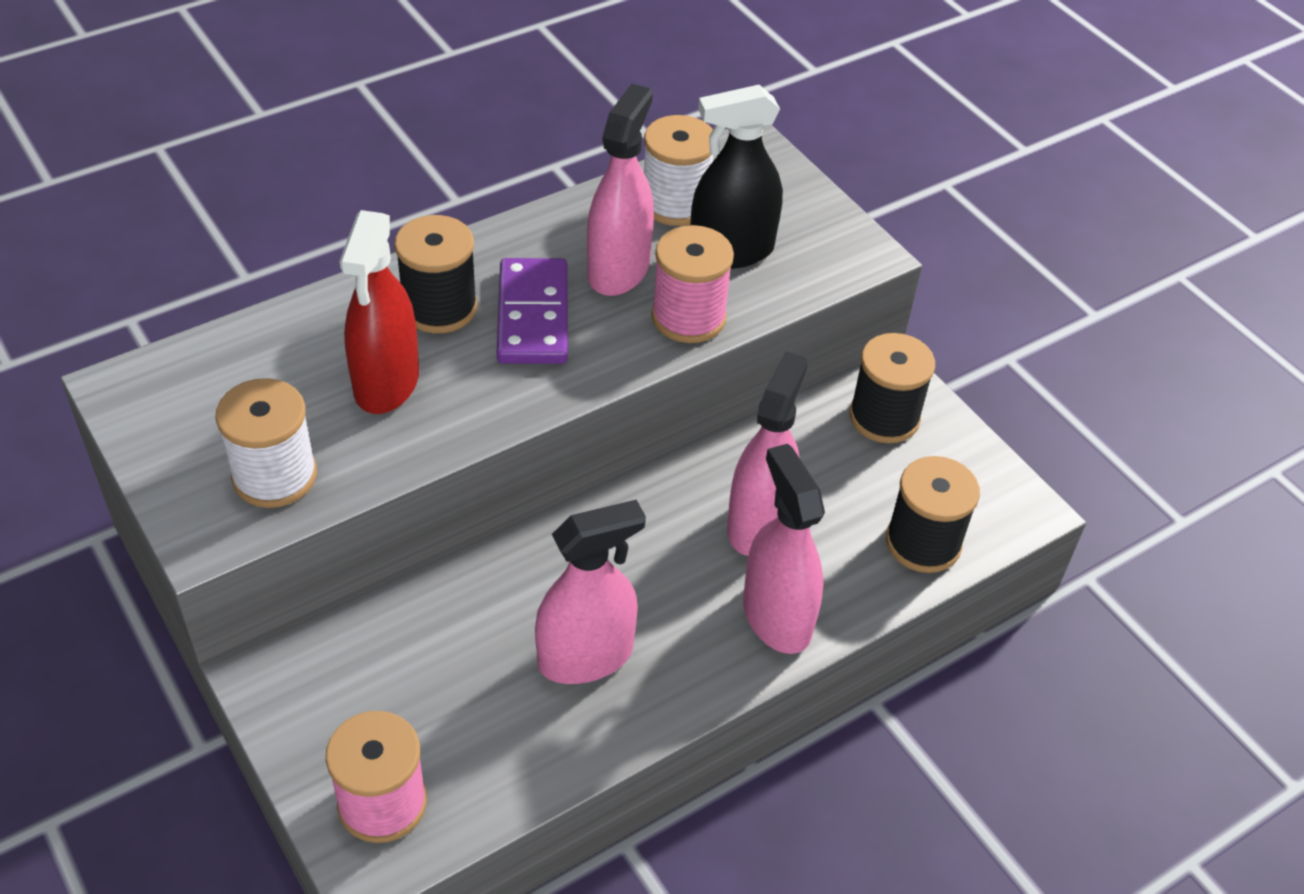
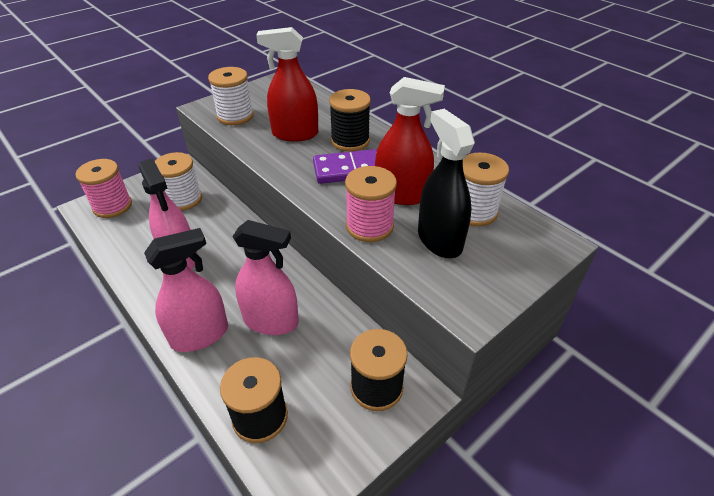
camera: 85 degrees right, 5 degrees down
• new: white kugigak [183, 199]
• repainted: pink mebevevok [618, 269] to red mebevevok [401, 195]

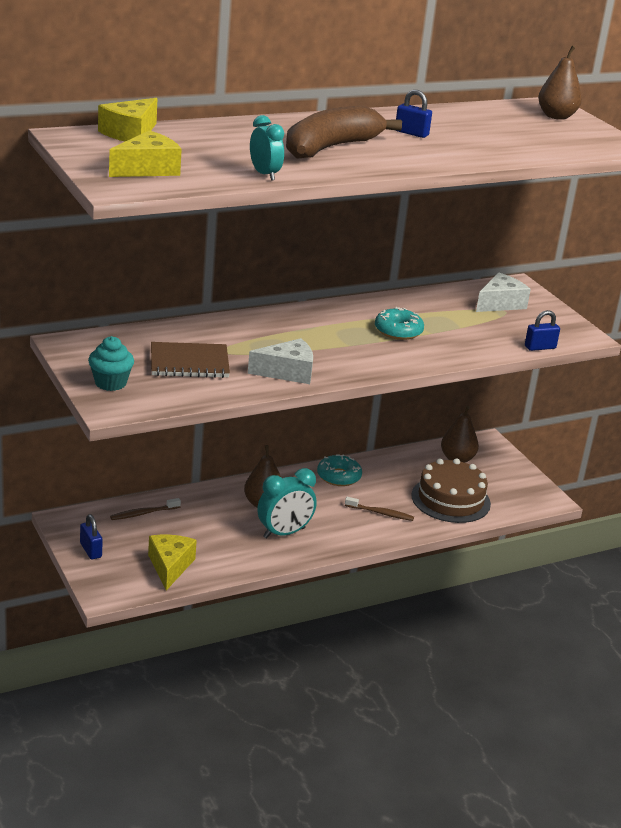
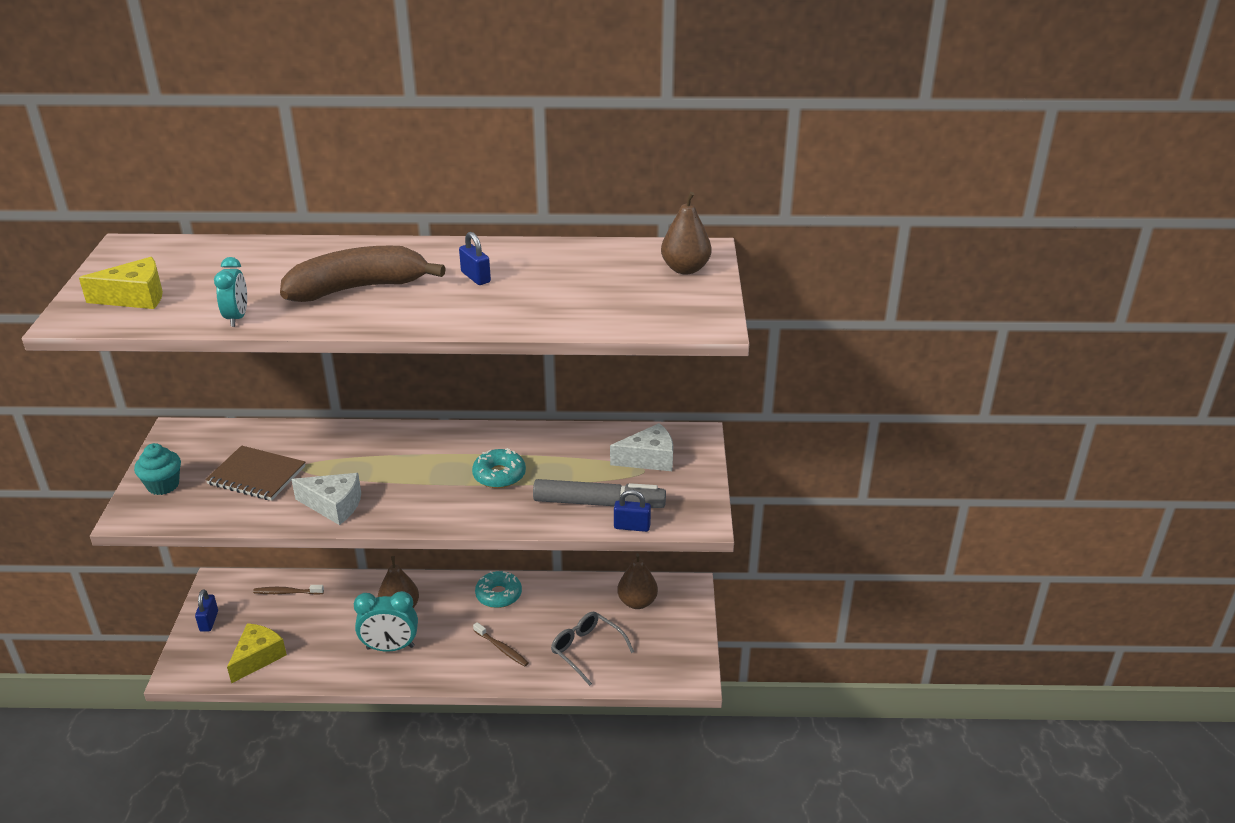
camera: 30 degrees right, 5 degrees up
• gone: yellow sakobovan [130, 133]
• new: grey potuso [599, 503]
• swapped: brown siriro [450, 499] to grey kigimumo [587, 650]

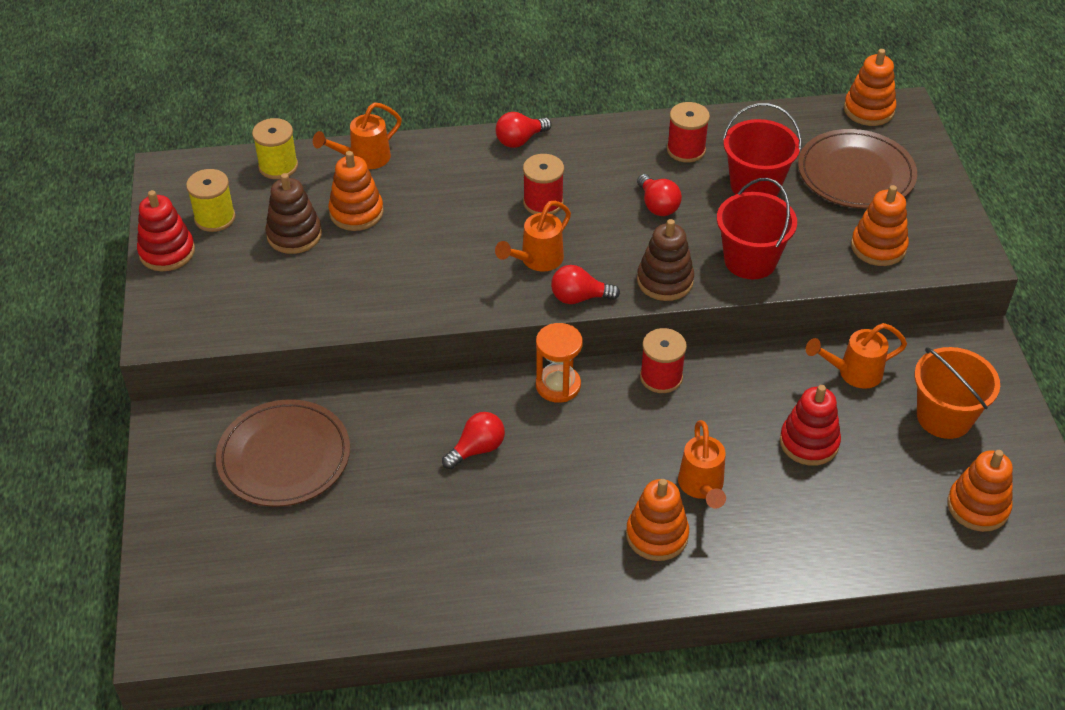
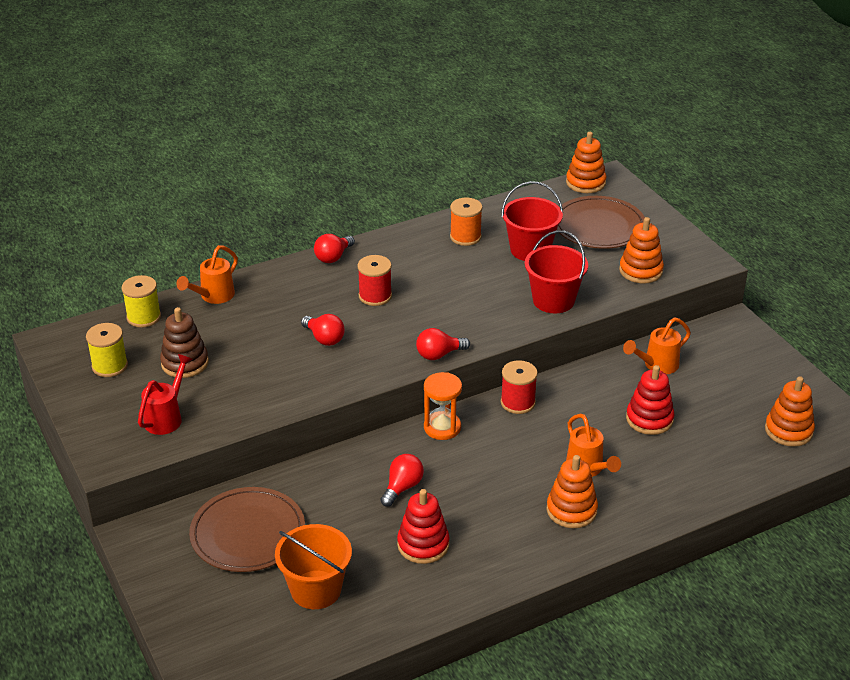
camera: 20 degrees left, 10 degrees down
• gone: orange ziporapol [356, 212]
• gone: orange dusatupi [536, 261]
• gone: brown ziporapol [665, 281]
• new: red dusatupi [167, 417]
• shifted: red ziporapol [167, 252] to [423, 545]
• shifted: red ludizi [657, 205] to [324, 338]
• shifted: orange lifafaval [944, 417] to [316, 589]
• repainted: red kugigak [686, 150] to orange kugigak [465, 237]

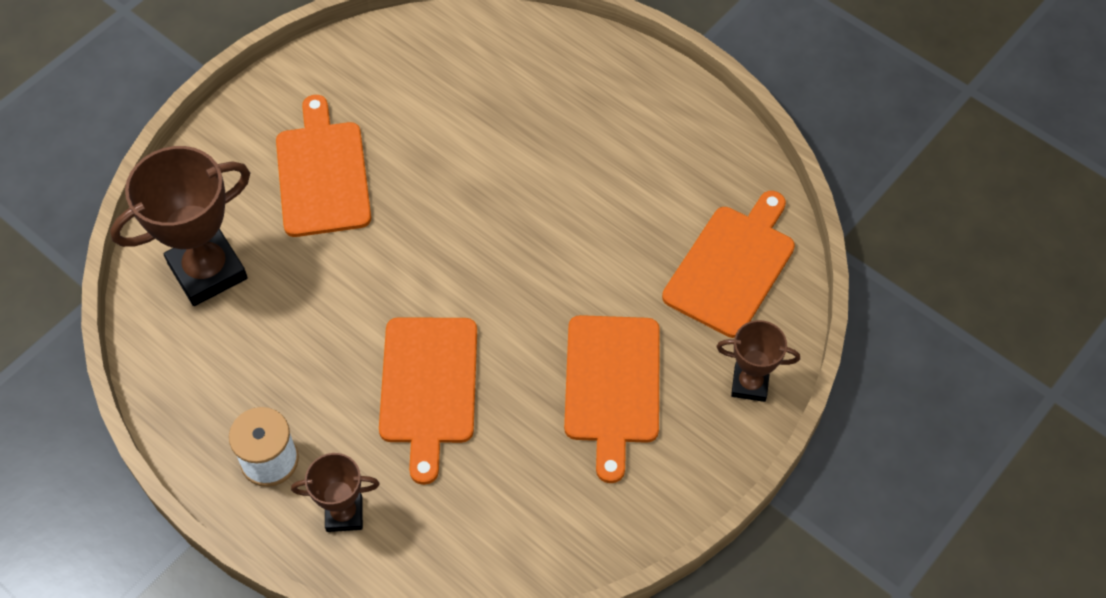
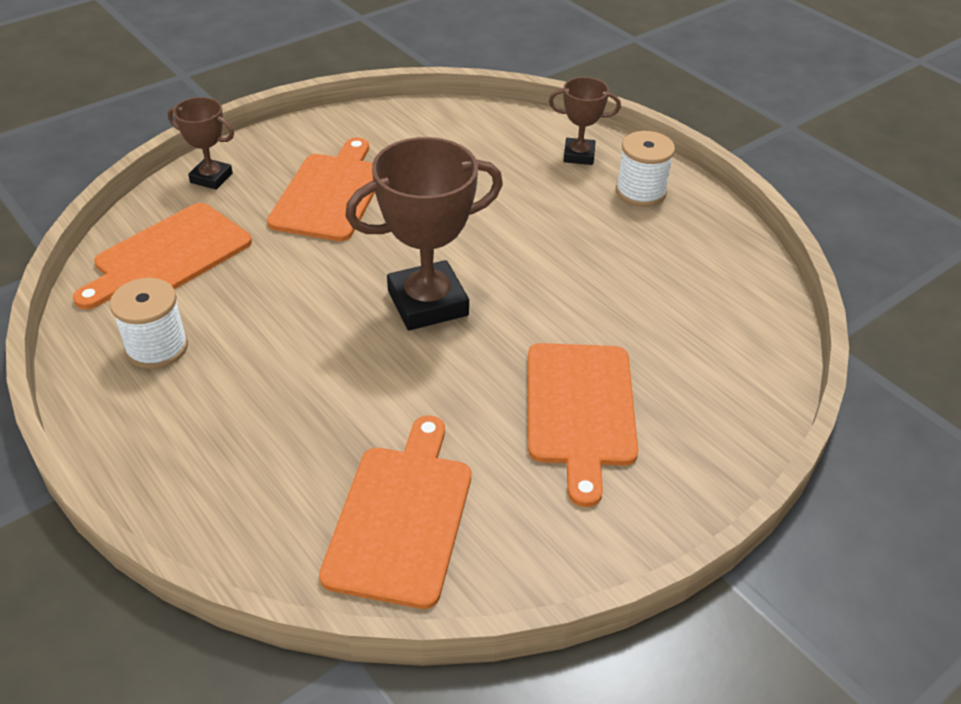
camera: 170 degrees left, 15 degrees down
• new: white kugigak [157, 347]
• shifted: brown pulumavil [207, 271] to [427, 303]
• shifted: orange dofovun [429, 387] to [401, 517]

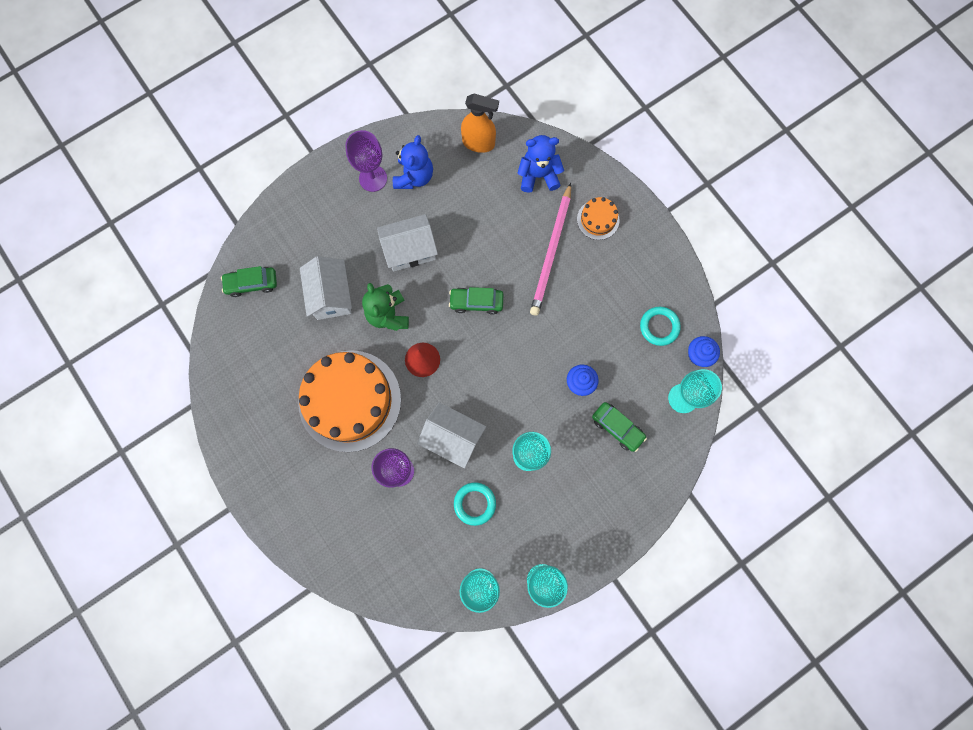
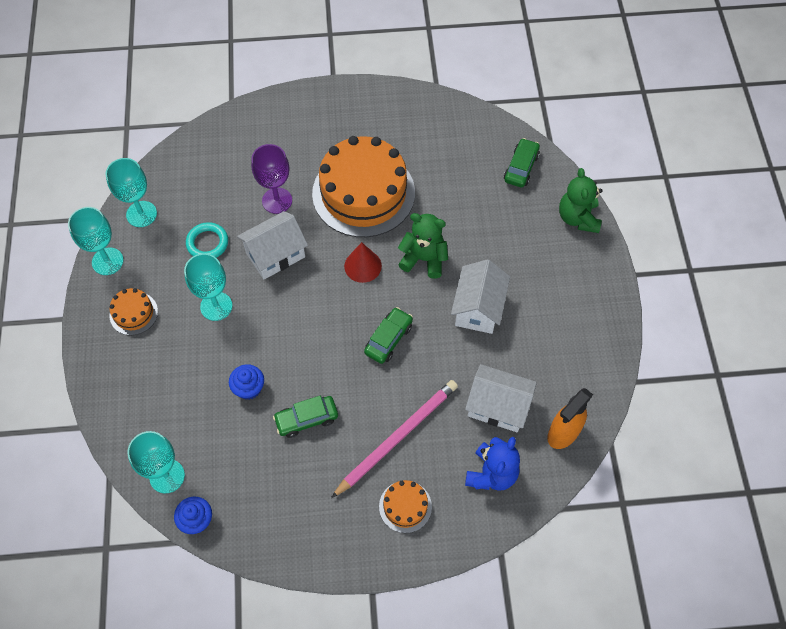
camera: 120 degrees right, 15 degrees down
• gone: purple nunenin [373, 178]
• gone: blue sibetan [414, 177]
• gone: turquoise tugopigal [659, 327]
• new: orange siriro [133, 313]
• new: green sibetan [578, 218]
• shifted: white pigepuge [331, 295] to [498, 406]
• shifted: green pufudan [617, 427] to [306, 419]
• rotated: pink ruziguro [551, 252] = [397, 437] 90 degrees clockwise

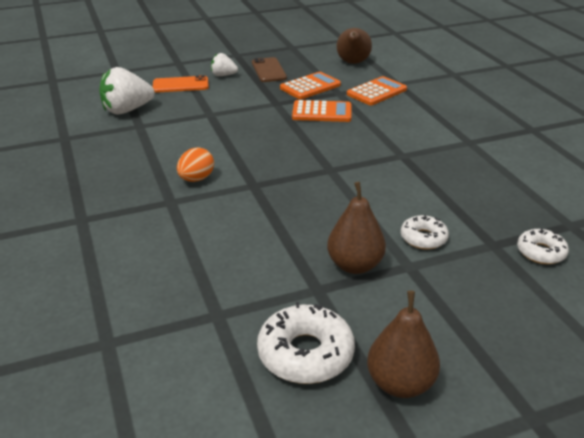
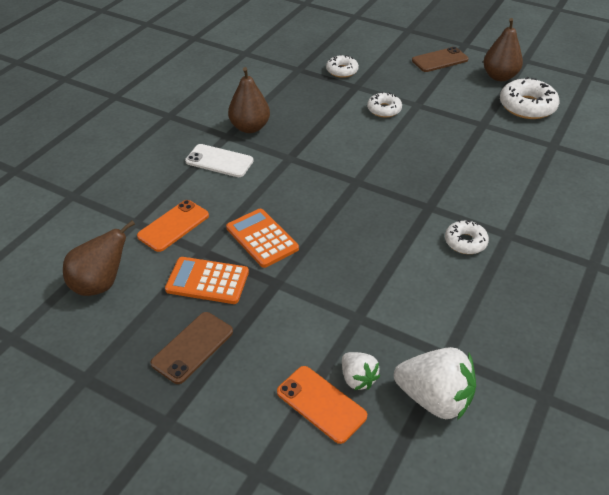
camera: 130 degrees left, 10 degrees up
• new: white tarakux [219, 161]
• new: brown tarakux [439, 60]
• shifted: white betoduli [223, 75] to [358, 378]
• shifted: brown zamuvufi [355, 265] to [250, 127]
• swapped: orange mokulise [196, 179] to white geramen [465, 242]
• swapped: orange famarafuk [376, 92] to orange tarakux [173, 226]

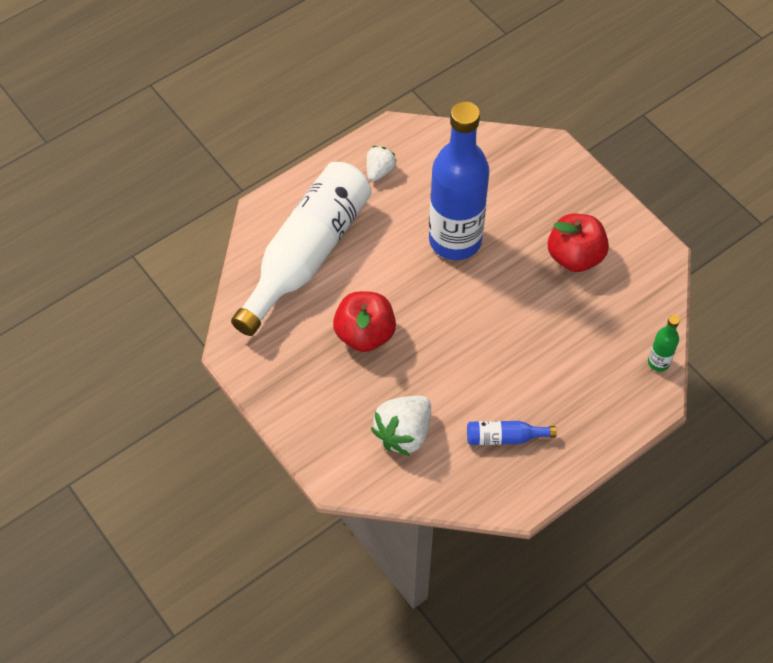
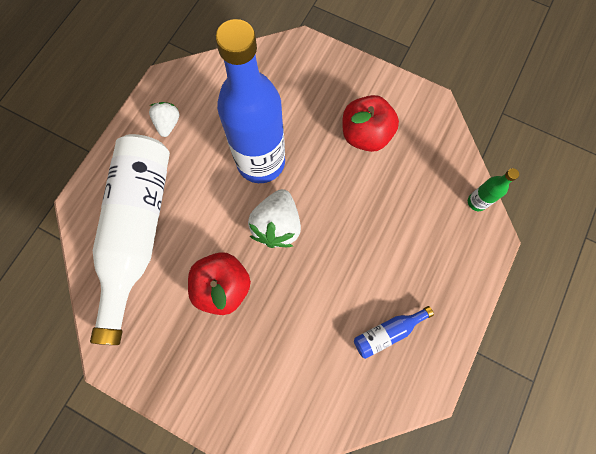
camera: 25 degrees left, 15 degrees up
• shifted: white betoduli [404, 433] to [277, 225]

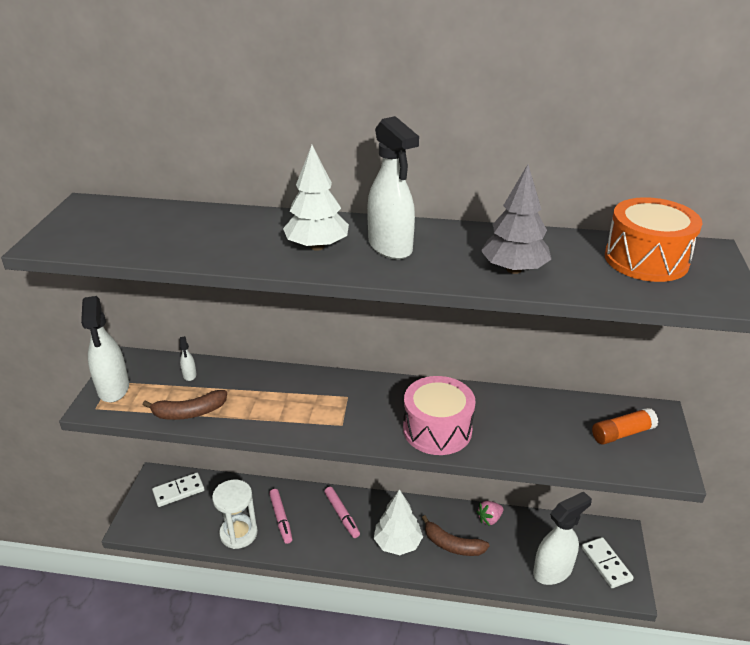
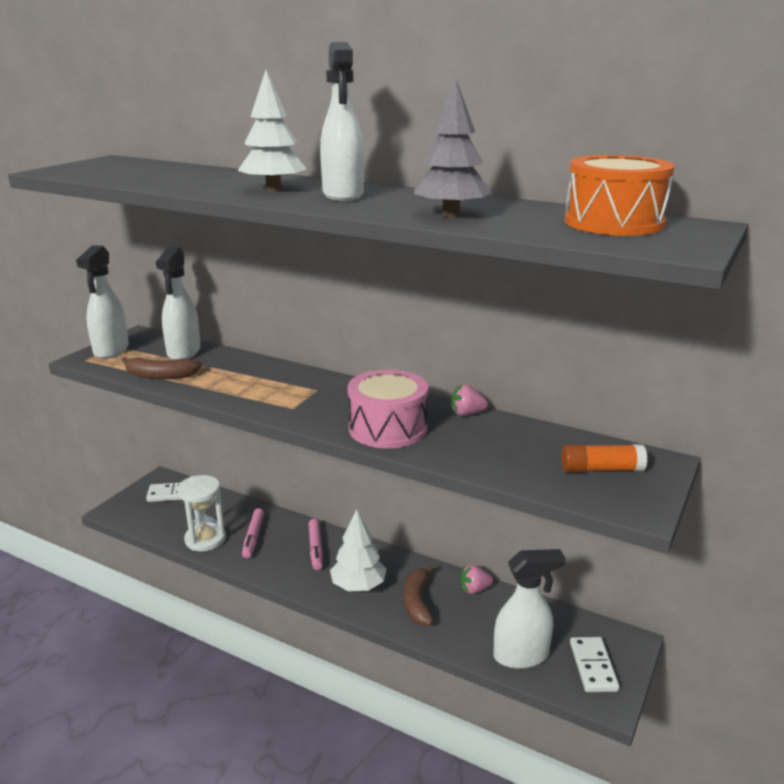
camera: 20 degrees right, 10 degrees down
• new: pink betoduli [467, 413]
• rotated: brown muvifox [452, 545] = [417, 602] 45 degrees clockwise
• scaled: white mebevevok [189, 375] = [183, 352] x2.25

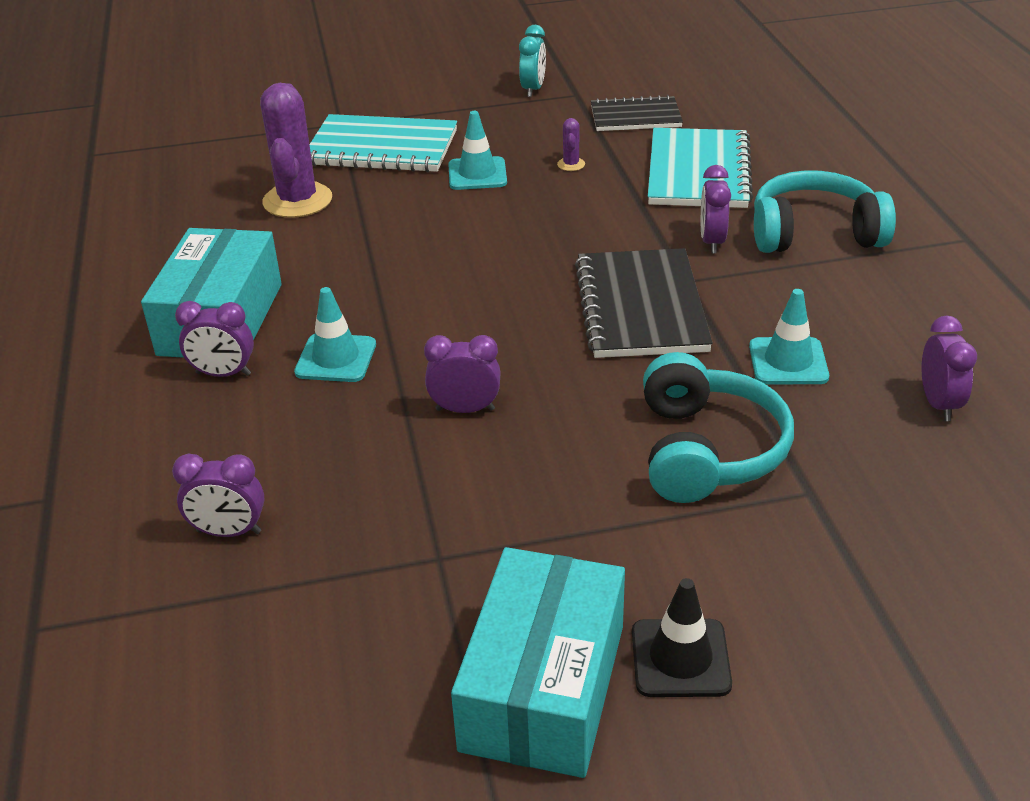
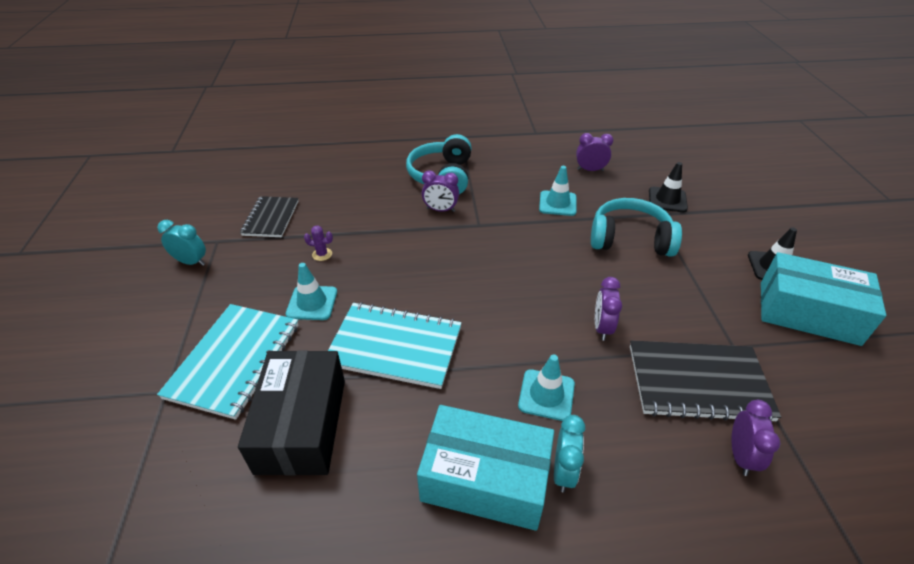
camera: 85 degrees left, 5 degrees up
• new: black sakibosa [667, 200]
• shifted: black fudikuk [641, 307] to [698, 382]
• shifted: turquoise fudikuk [698, 172] to [395, 347]
• swapped: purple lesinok [297, 200] to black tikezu [302, 425]
• repainted: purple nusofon [223, 374] to turquoise nusofon [564, 471]

